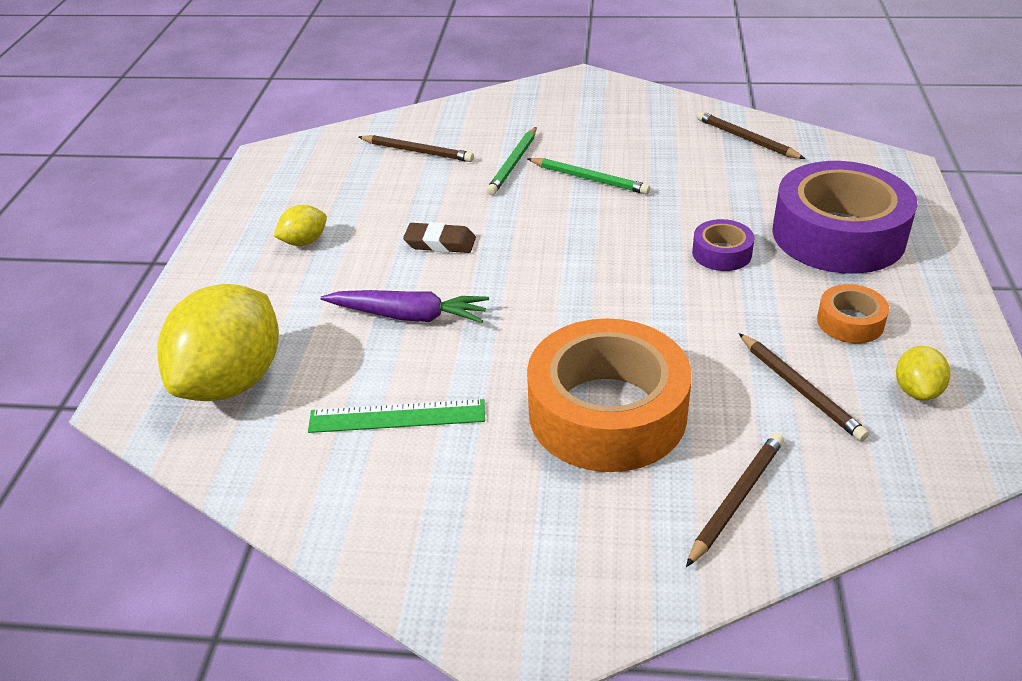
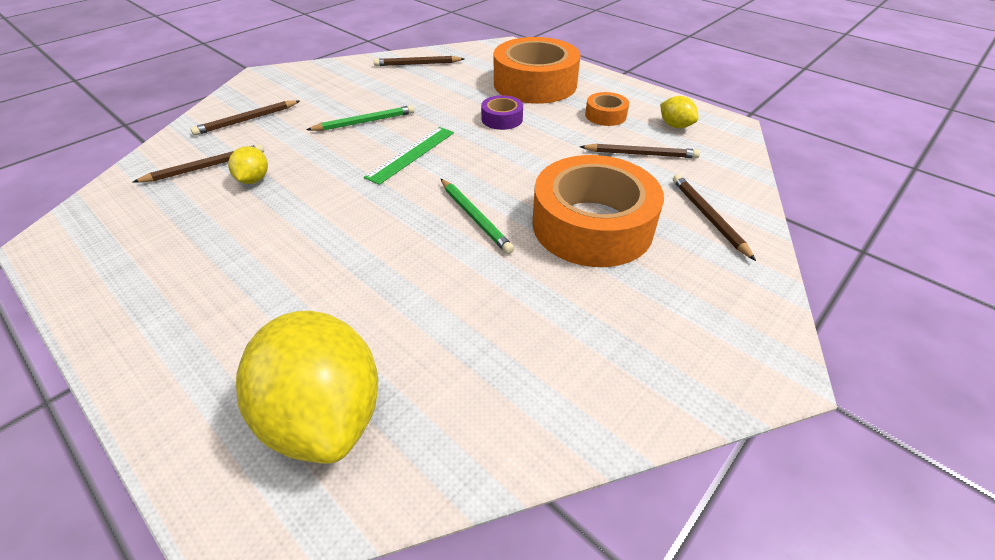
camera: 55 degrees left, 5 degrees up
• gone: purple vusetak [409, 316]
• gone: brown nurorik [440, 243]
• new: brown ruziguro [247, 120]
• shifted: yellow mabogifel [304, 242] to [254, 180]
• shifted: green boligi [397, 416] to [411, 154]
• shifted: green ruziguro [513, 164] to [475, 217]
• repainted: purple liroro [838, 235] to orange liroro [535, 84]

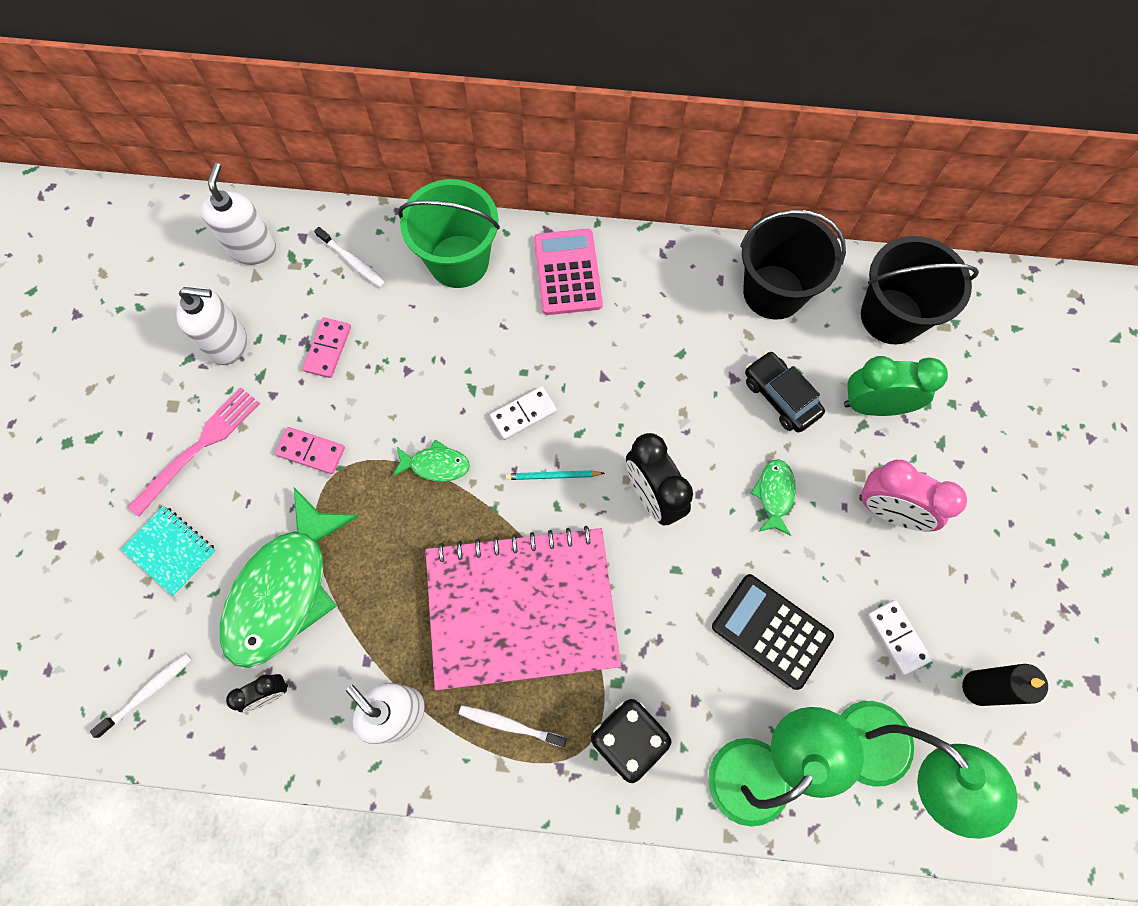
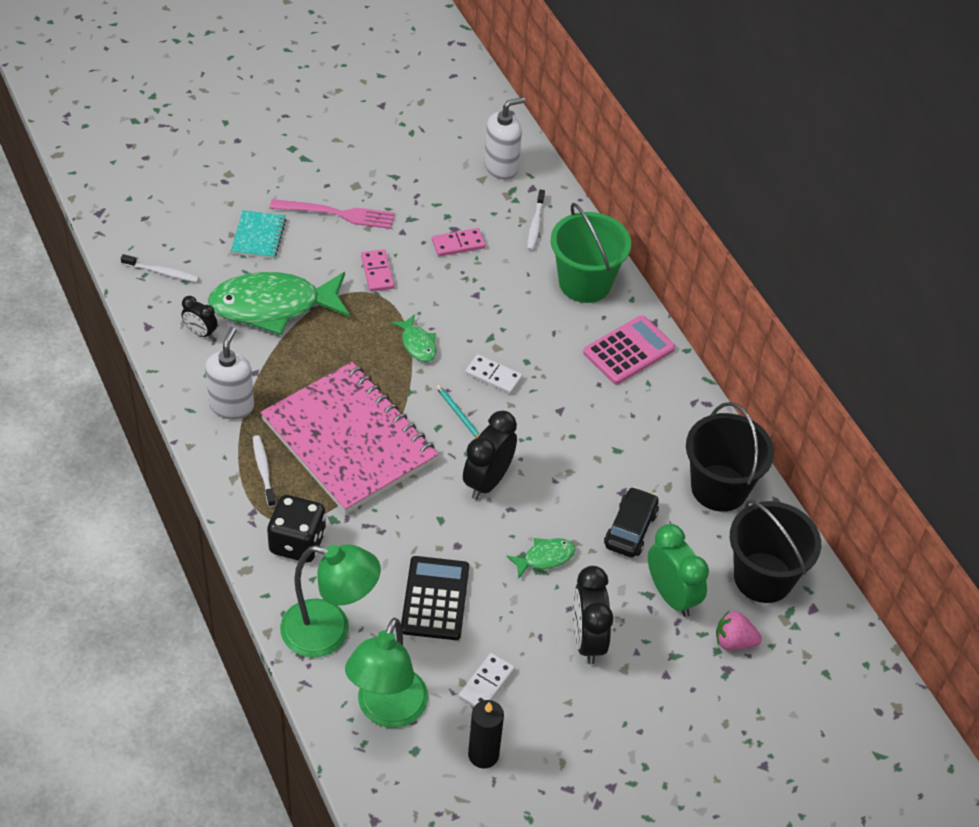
camera: 55 degrees right, 20 degrees down
• gone: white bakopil [228, 344]
• new: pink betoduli [734, 641]
• repainted: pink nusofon [889, 511] to black nusofon [587, 640]

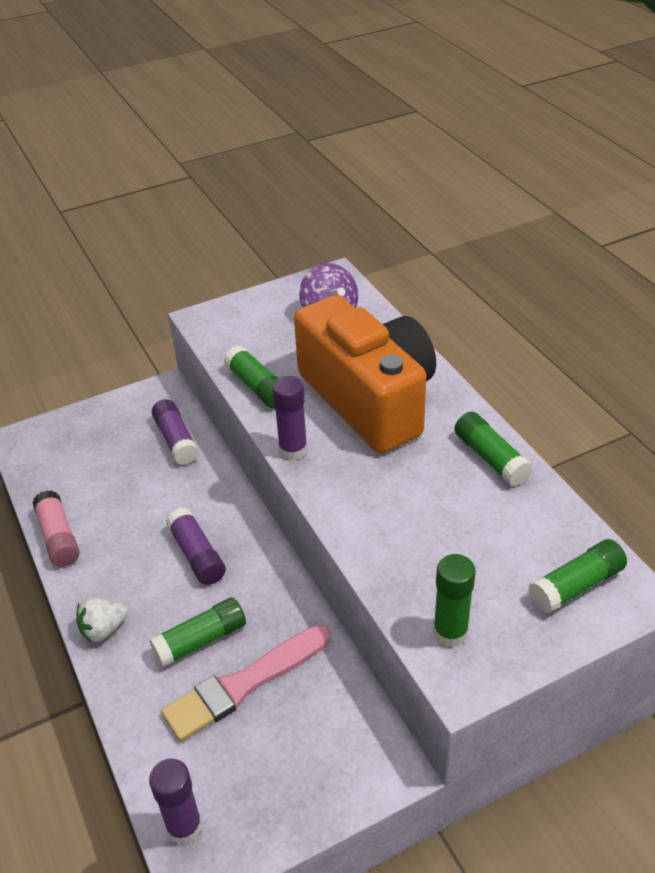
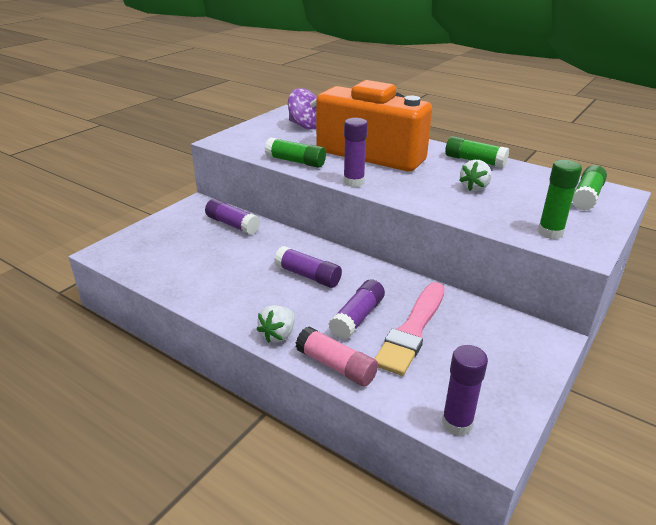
camera: 30 degrees left, 10 degrees down
• new: white betoduli [474, 188]
• shifted: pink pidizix [58, 537] to [336, 366]
• repainted: green pidizix [200, 640] to purple pidizix [357, 318]

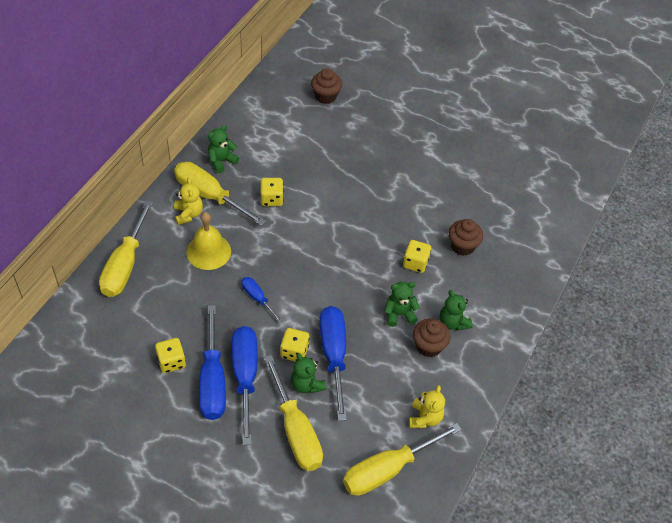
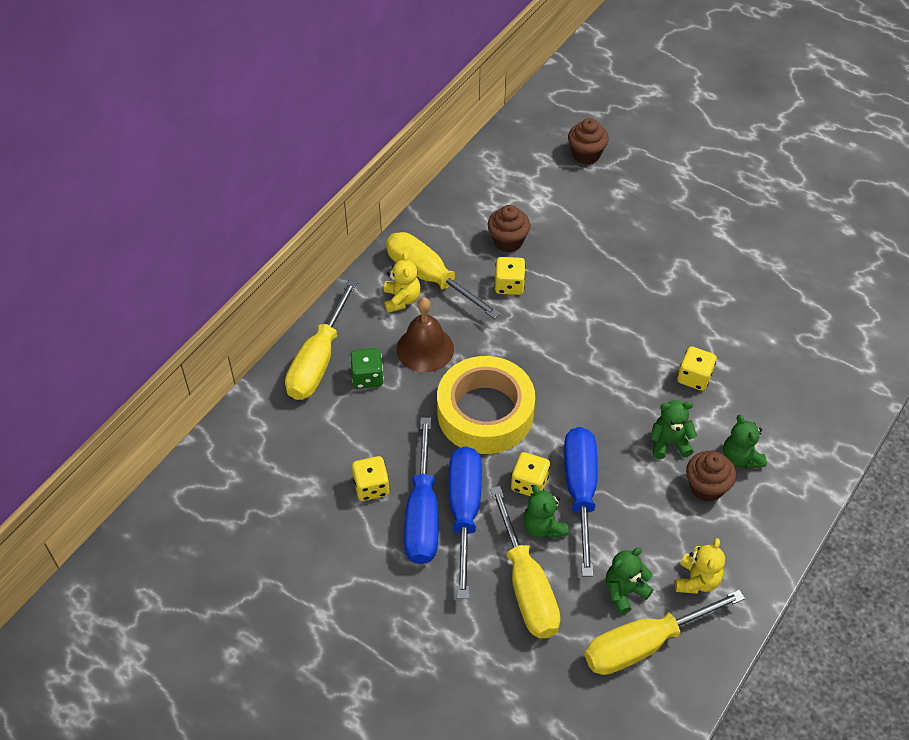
camera: 10 degrees right, 0 degrees up
• new: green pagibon [367, 377]
• shifted: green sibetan [221, 161] to [624, 591]
• shifted: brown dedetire [462, 246] to [508, 241]
• swapped: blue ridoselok [258, 298] to yellow liroro [485, 412]
• repainted: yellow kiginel [208, 251] to brown kiginel [425, 349]

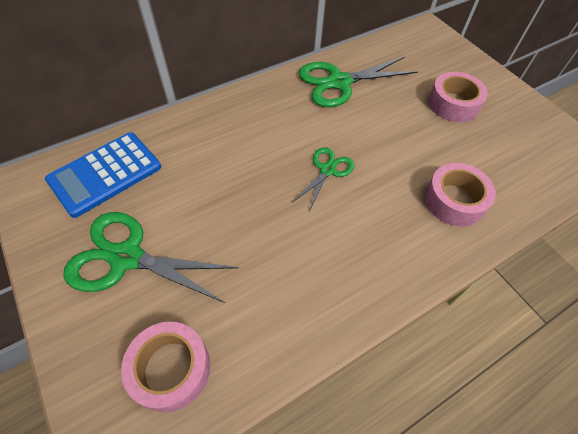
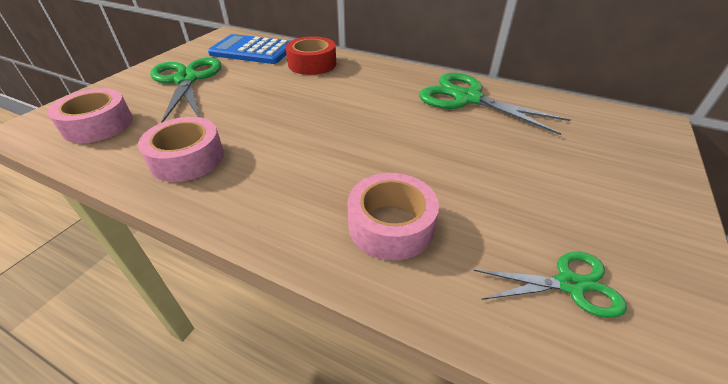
camera: 60 degrees right, 15 degrees down
• new: red liroro [312, 64]
• shifted: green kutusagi [327, 170] to [569, 284]
• shifted: pink liroro [453, 104] to [187, 158]

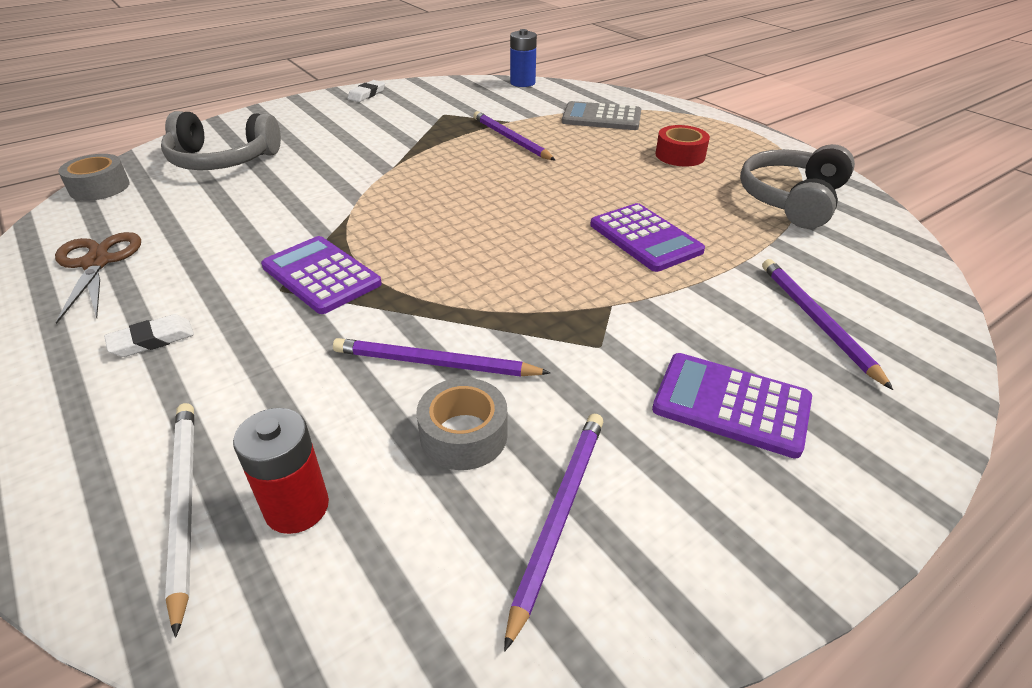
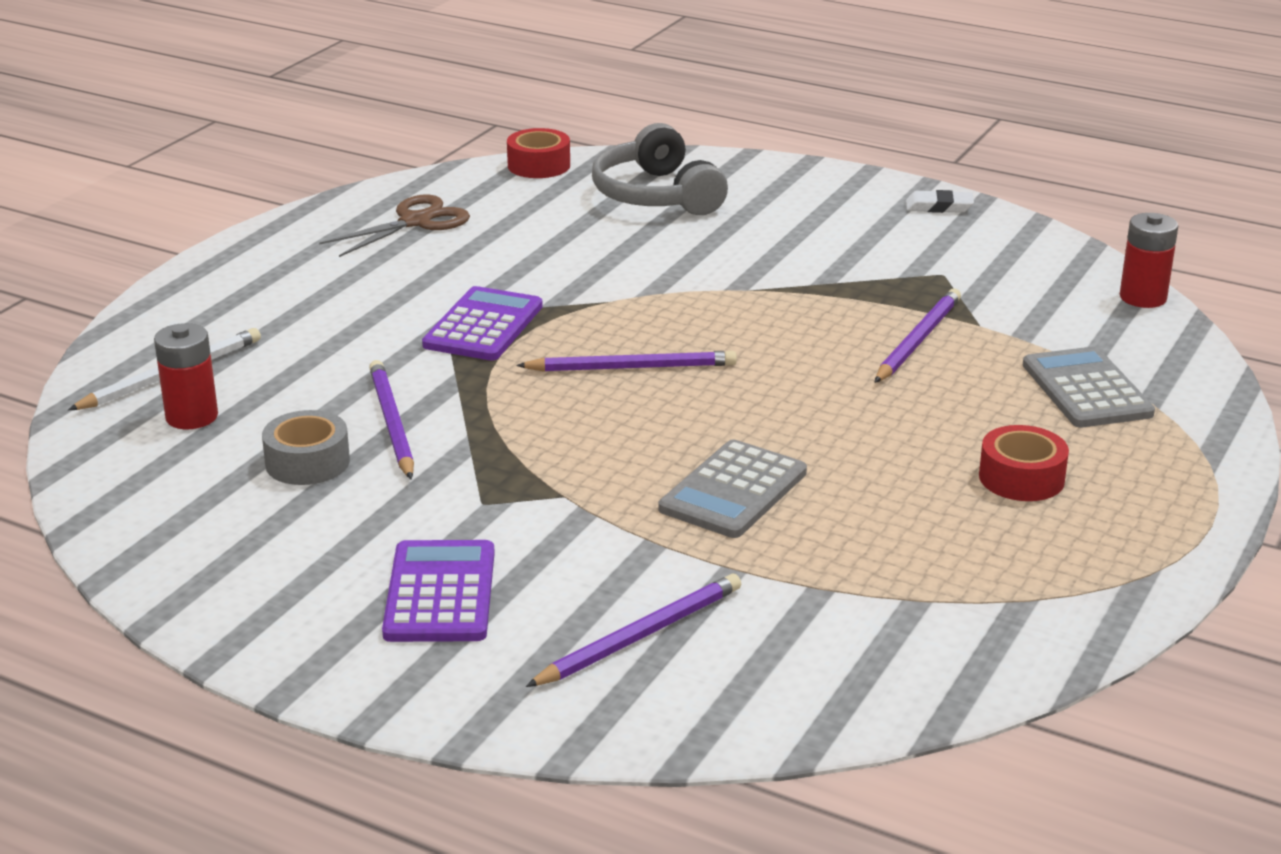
camera: 65 degrees right, 10 degrees down
• gone: white nurorik [152, 340]
• gone: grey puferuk [791, 199]
• shifted: purple ruziguro [558, 516] to [632, 367]
• repainted: grey liroro [99, 187] to red liroro [539, 165]
• repainted: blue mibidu [522, 83] to red mibidu [1143, 298]
• repainted: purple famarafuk [645, 238] to grey famarafuk [733, 491]

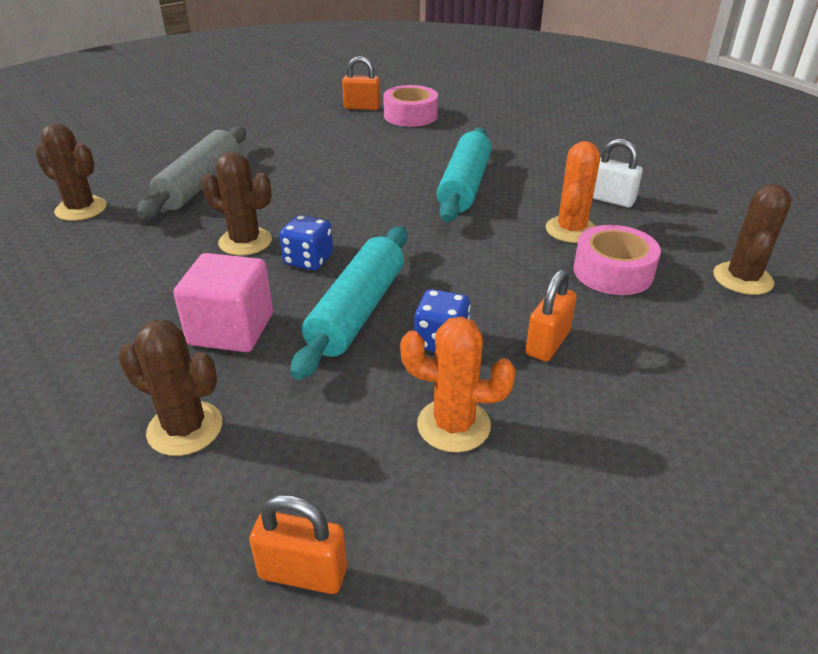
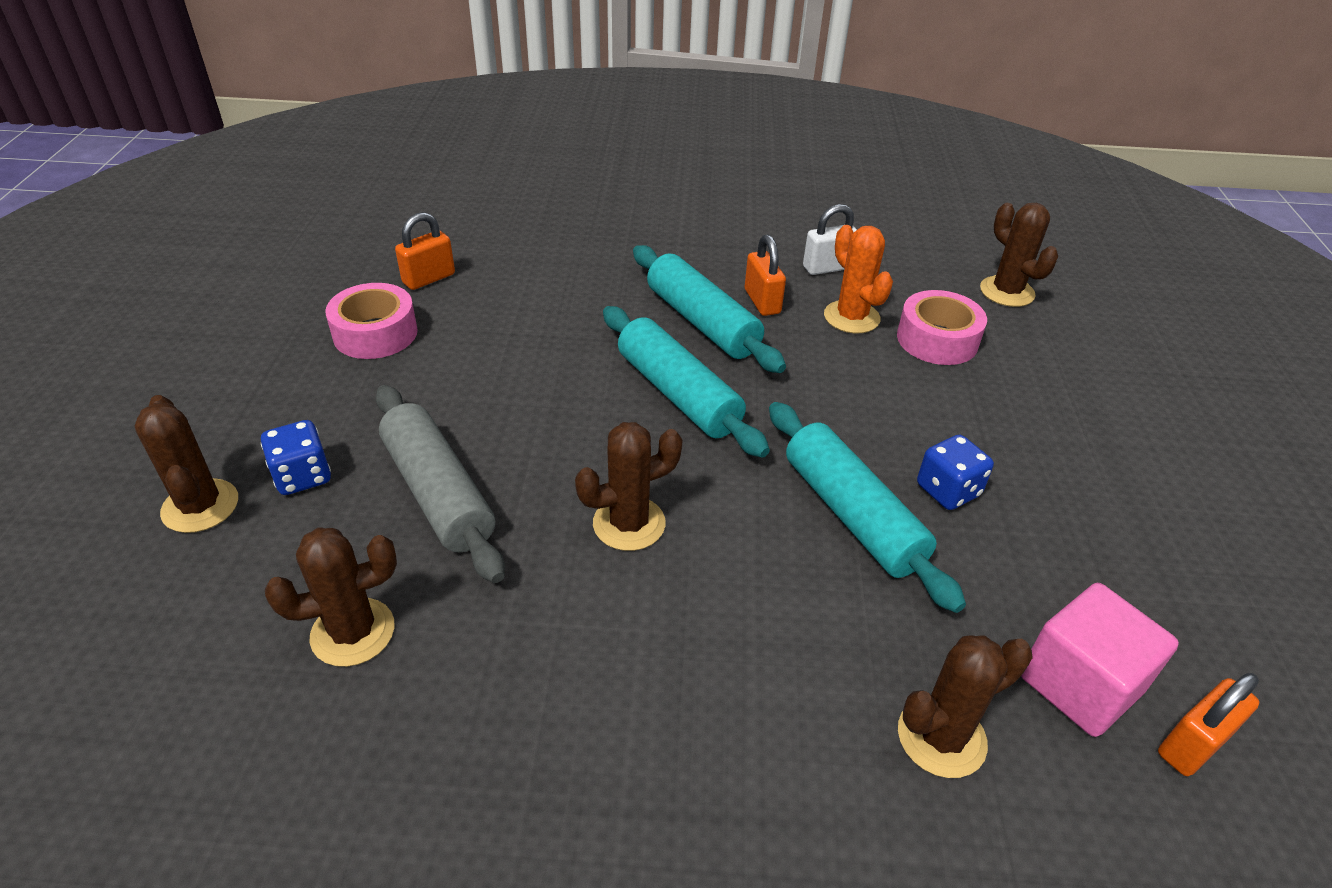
camera: 50 degrees left, 5 degrees up
• gone: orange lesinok [453, 425]
• new: brown lesinok [200, 506]
• new: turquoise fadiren [678, 394]
• shifted: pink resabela [231, 329] to [1079, 684]
• shifted: blue pagibon [308, 260] to [302, 476]
• shifted: pink liroro [410, 116] to [375, 333]
• shifted: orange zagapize [547, 343] to [762, 301]

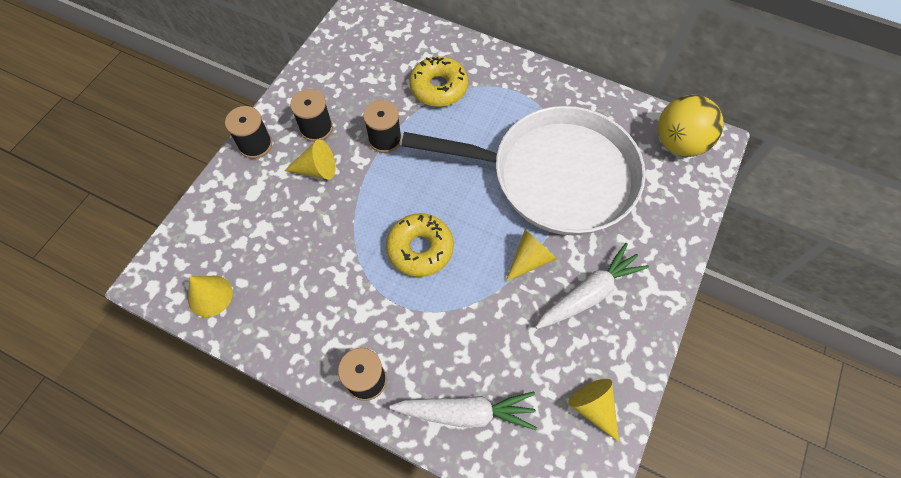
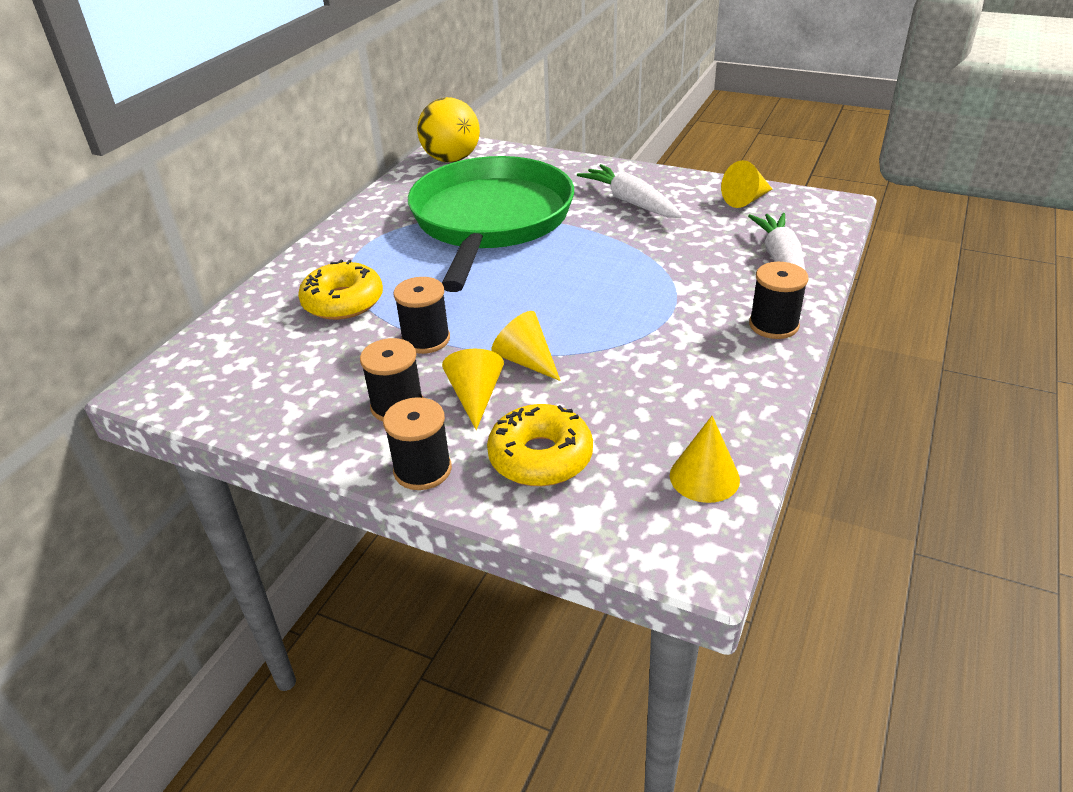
camera: 90 degrees left, 25 degrees down
• shifted: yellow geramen [420, 249] to [540, 457]
• shifted: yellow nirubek [530, 259] to [526, 360]
• repainted: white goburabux [556, 176] to green goburabux [490, 220]

